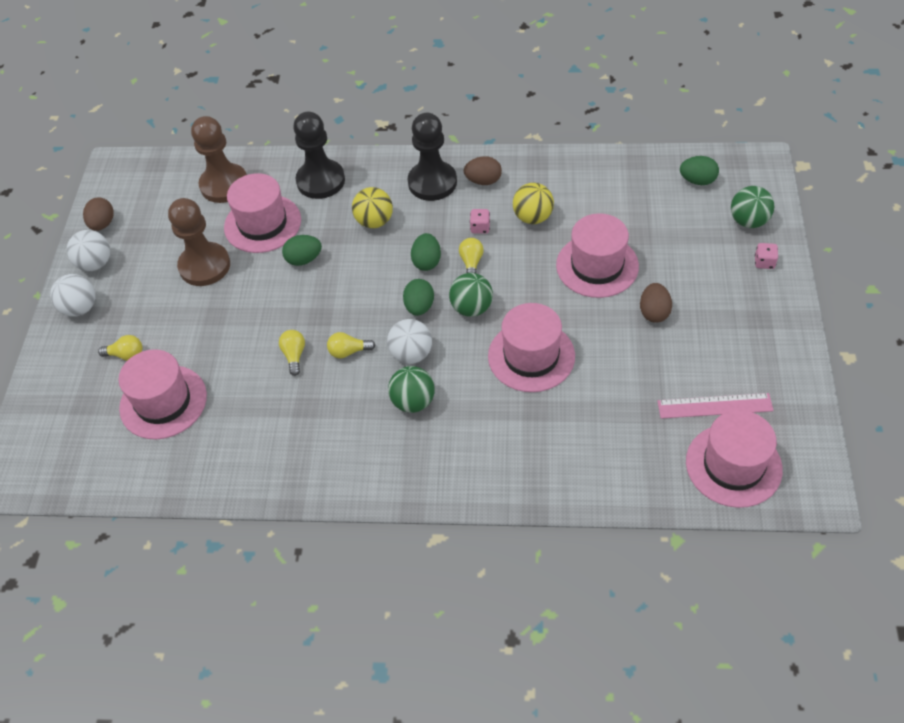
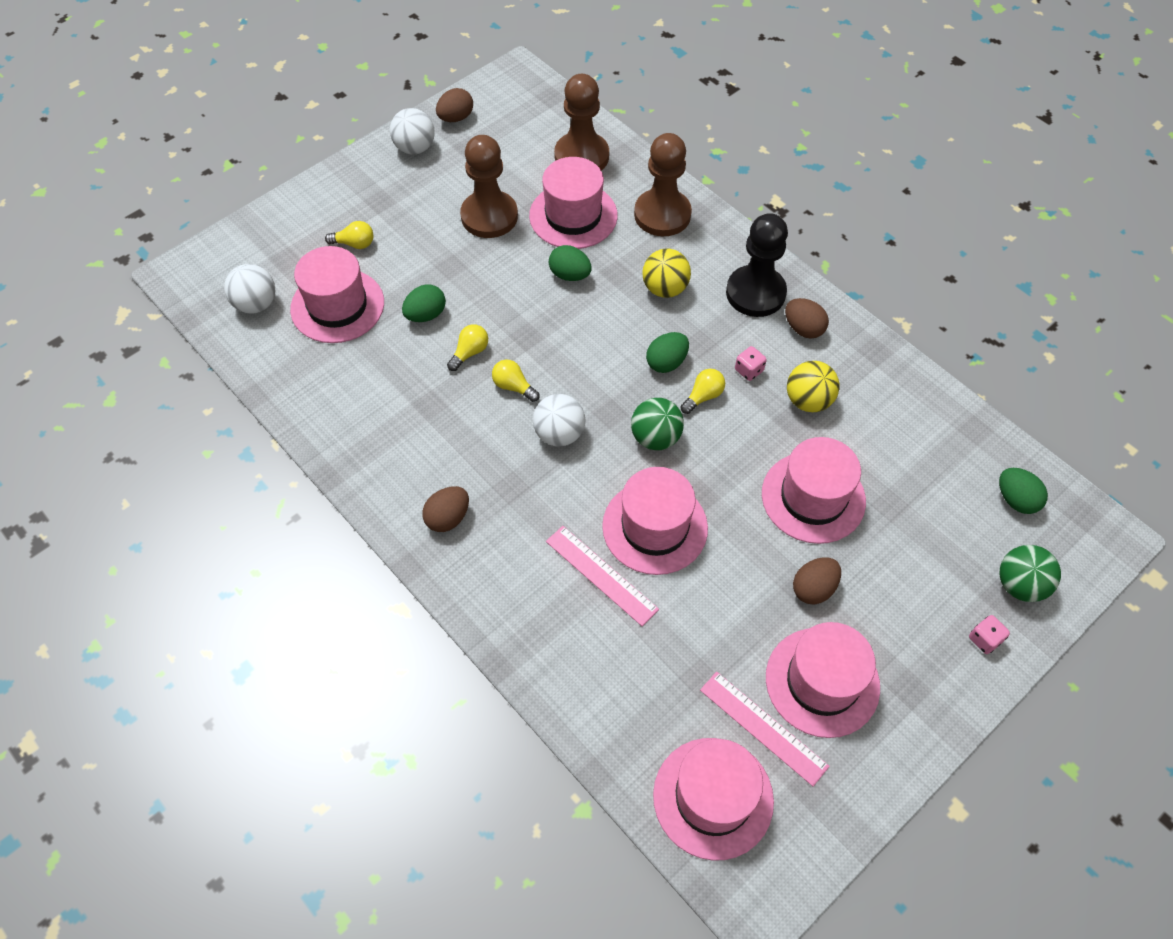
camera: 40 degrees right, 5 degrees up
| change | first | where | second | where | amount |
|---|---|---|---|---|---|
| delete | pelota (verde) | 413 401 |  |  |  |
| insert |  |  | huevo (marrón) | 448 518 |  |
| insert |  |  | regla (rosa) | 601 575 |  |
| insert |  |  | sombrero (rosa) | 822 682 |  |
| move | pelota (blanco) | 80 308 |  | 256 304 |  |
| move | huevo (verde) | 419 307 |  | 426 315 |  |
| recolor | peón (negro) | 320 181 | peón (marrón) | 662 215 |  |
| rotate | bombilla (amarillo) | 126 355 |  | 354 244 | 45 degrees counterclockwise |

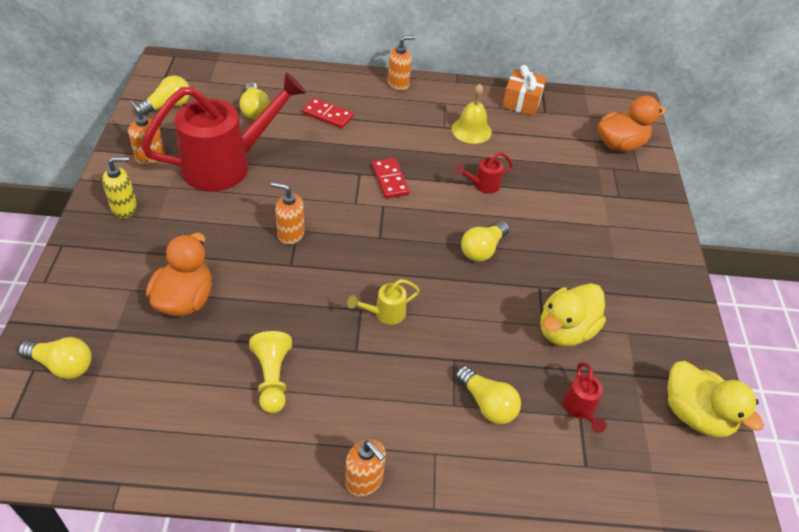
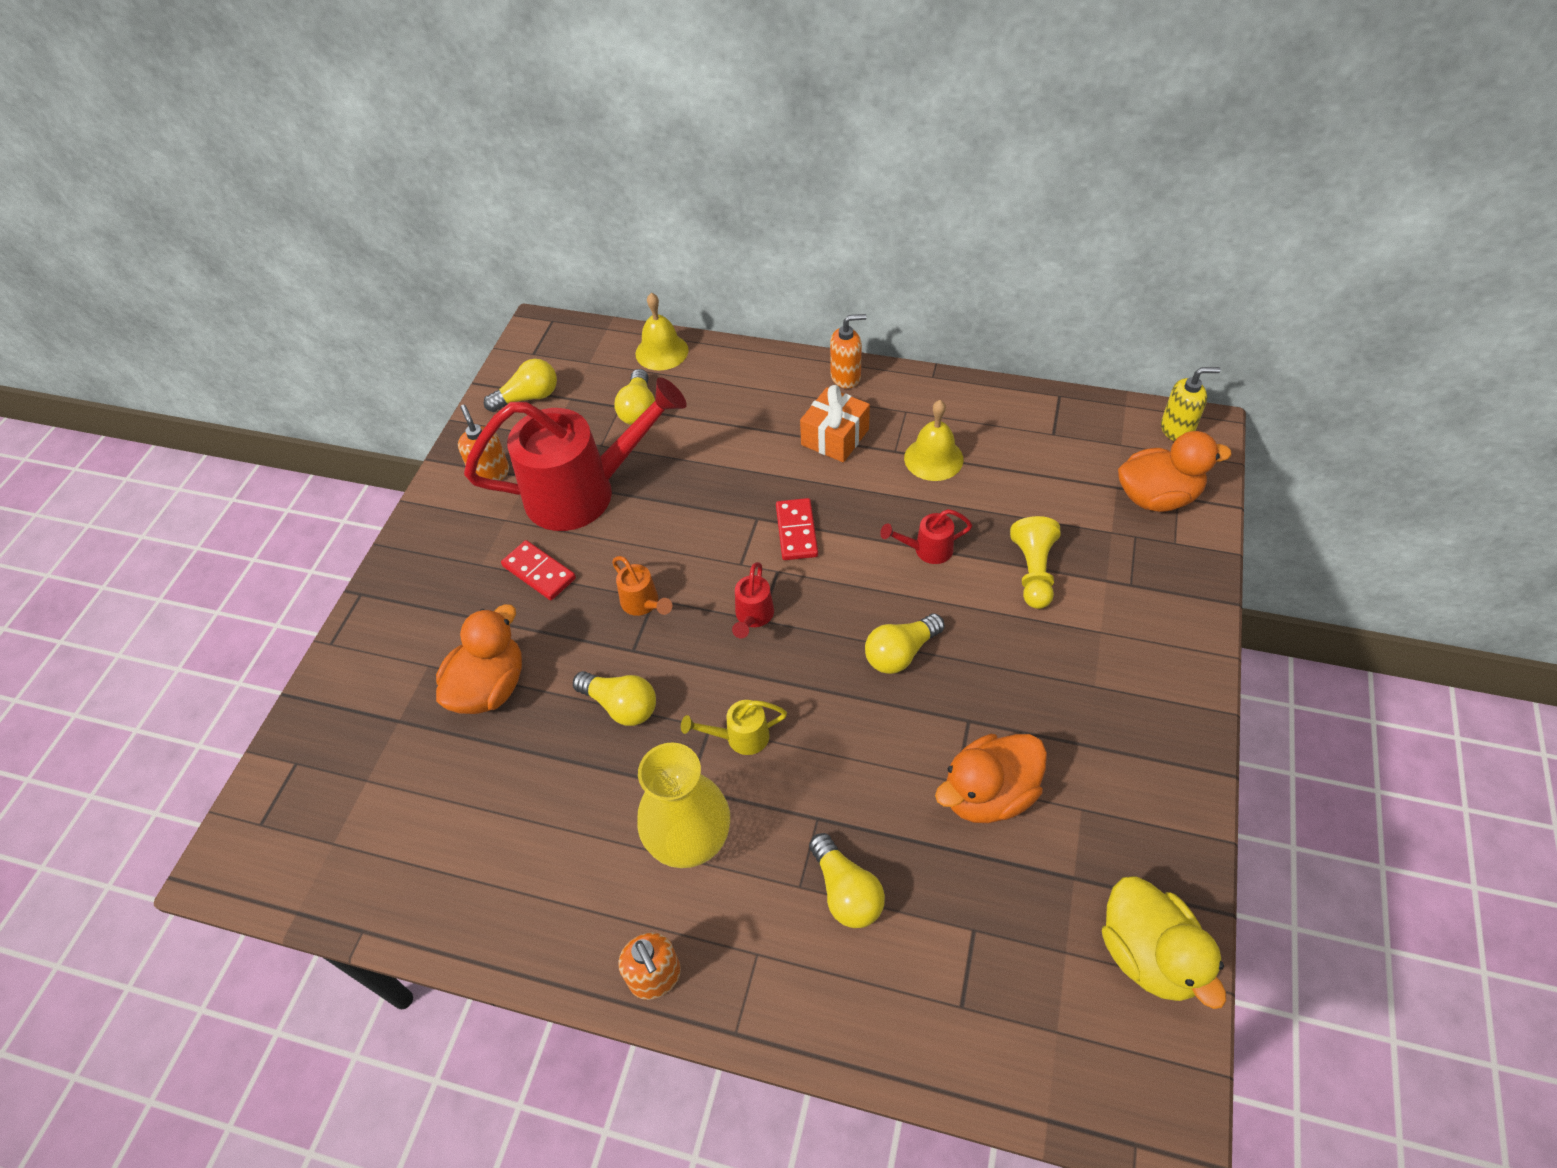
camera: 20 degrees right, 5 degrees up
| change | first | where | second | where | amount |
|---|---|---|---|---|---|
| insert |  |  | campana (amarillo) | 661 352 |  |
| insert |  |  | florero (amarillo) | 690 841 |  |
| move | bombilla (amarillo) | 62 365 |  | 621 706 |  |
| move | dispensador de jabón (amarillo) | 125 208 |  | 1177 429 |  |
| move | peón (amarillo) | 272 378 |  | 1033 572 |  |
| move | ficha de dominó (rojo) | 327 115 |  | 539 572 |  |
| move | regalo (naranja) | 521 102 |  | 835 437 |  |
| move | regadera (rojo) | 580 409 |  | 753 617 |  |
| replace | dispensador de jabón (naranja) | 290 234 | regadera (naranja) | 643 604 |  |
| recolor | pato (amarillo) | 565 330 | pato (naranja) | 988 794 |  |

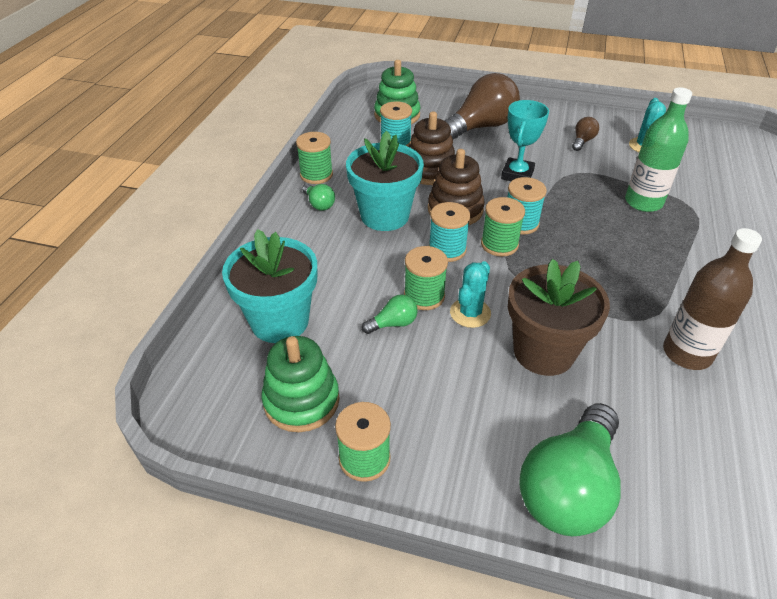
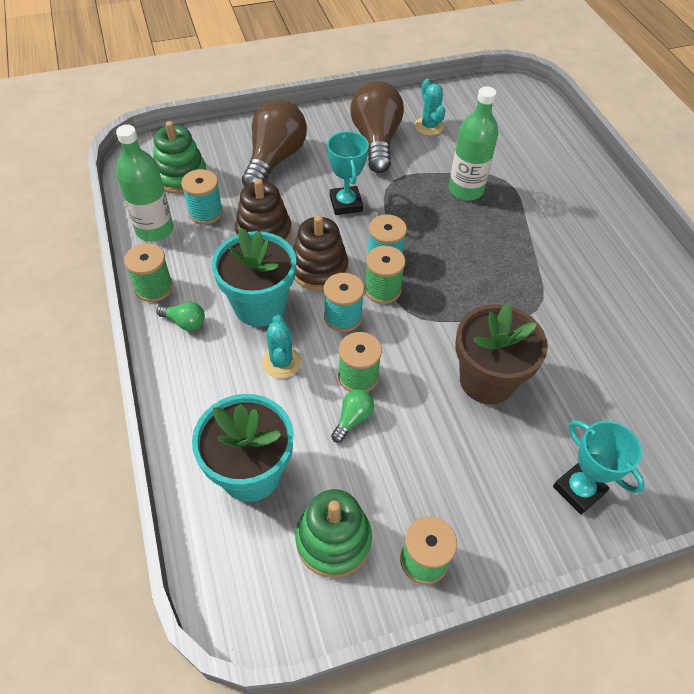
camera: 35 degrees left, 10 degrees up
| change | first | where | second | where | amount |
|---|---|---|---|---|---|
| delete | botella (marrón) | 687 353 |  |  |  |
| insert |  |  | botella (verde) | 154 229 |  |
| move | cactus (turquesa) | 470 313 |  | 281 362 |  |
| replace | bombilla (verde) | 568 487 | trofeo (turquesa) | 578 490 |  |
| resize | bombilla (marrón) | 582 141 |  | 376 141 | x2.27 |

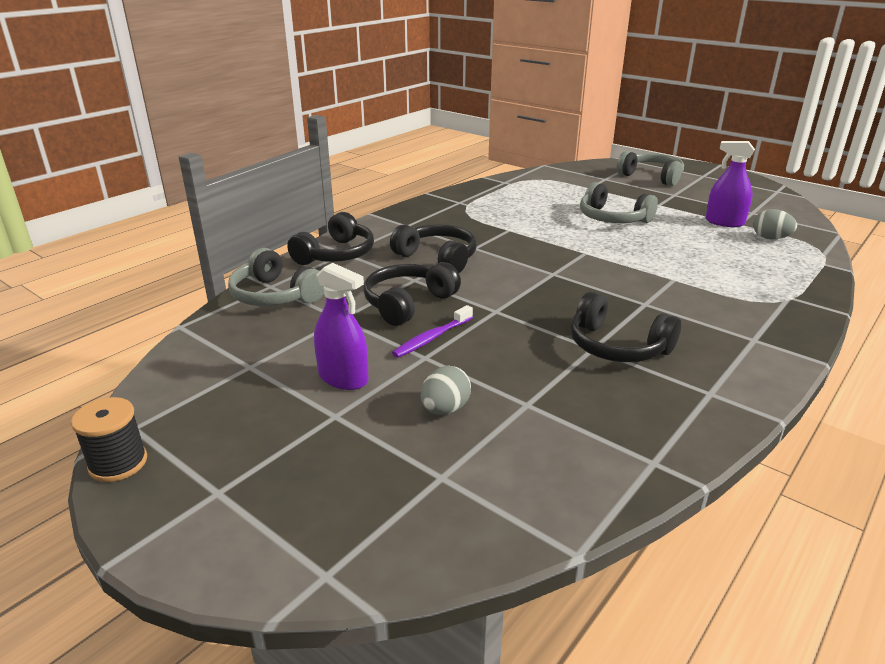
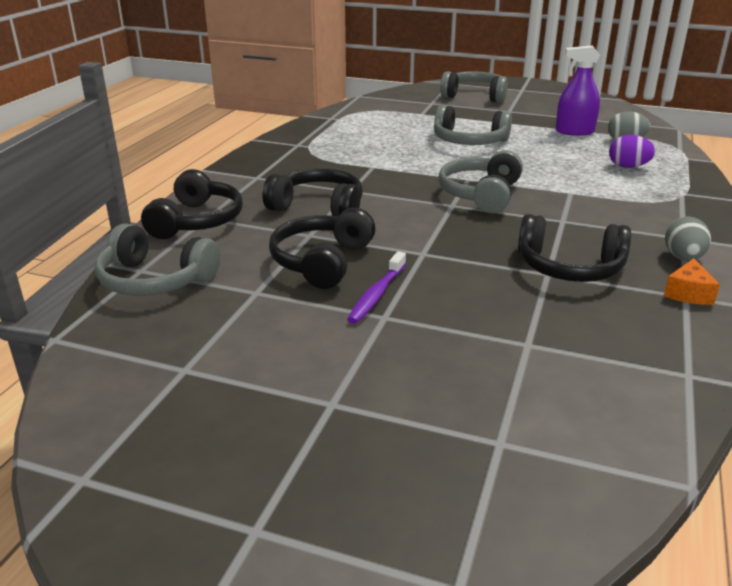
camera: 20 degrees left, 0 degrees up
| change | first | where | second | where | amount |
|---|---|---|---|---|---|
| delete | carrete (negro) | 118 463 |  |  |  |
| delete | pulverizador (morado) | 343 378 |  |  |  |
| insert |  |  | auriculares (gris) | 480 194 |  |
| insert |  |  | huevo (morado) | 628 167 |  |
| insert |  |  | queso (naranja) | 688 293 |  |
| move | huevo (gris) | 445 409 |  | 683 258 |  |

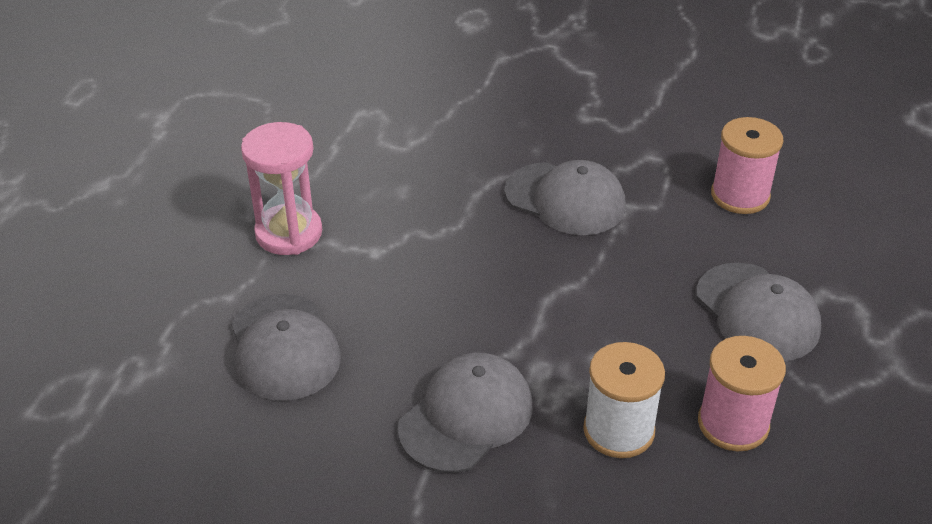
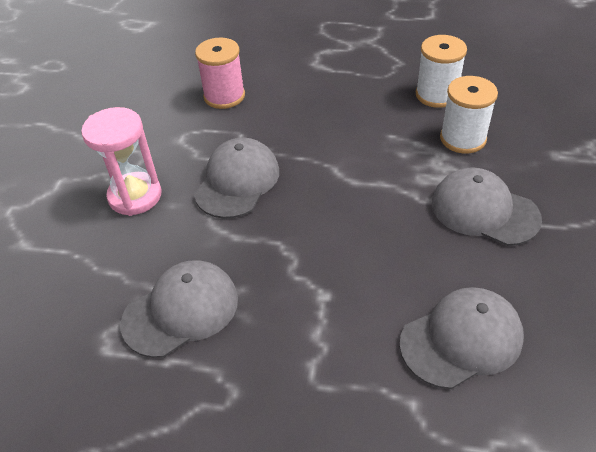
camera: 95 degrees left, 5 degrees up
| change | first | where | second | where | amount |
|---|---|---|---|---|---|
| move | reloj de arena (rosa) | 289 233 |  | 135 196 |  |
| move | gorra (gris) | 757 312 |  | 181 310 |  |
| recolor | carrete (rosa) | 733 424 | carrete (blanco) | 436 95 |  |

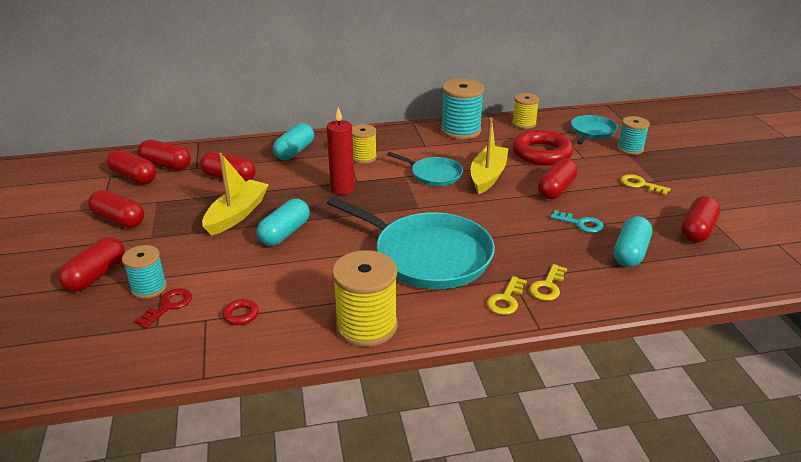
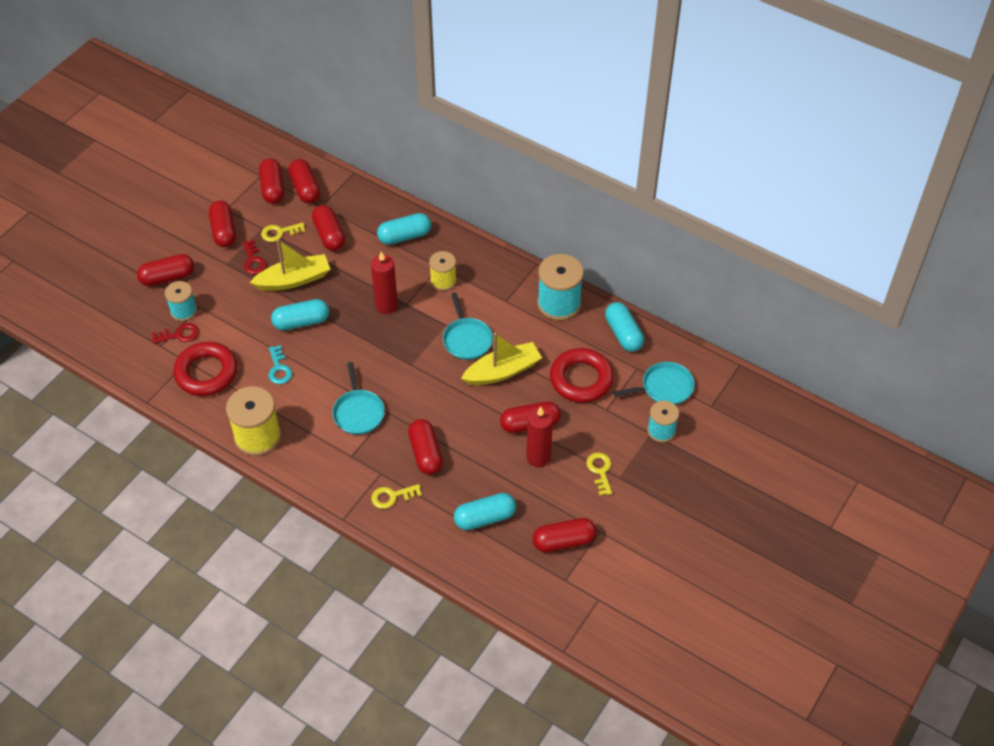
camera: 45 degrees right, 20 degrees up
| change | first | where | second | where | amount |
|---|---|---|---|---|---|
| insert |  |  | llave (rojo) | 253 261 |  |
| insert |  |  | cápsula (rojo) | 425 453 |  |
| insert |  |  | vela (rojo) | 538 457 |  |
| move | llave (amarillo) | 506 300 |  | 279 233 |  |
| move | llave (turquesa) | 581 224 |  | 279 369 |  |
| replace | carrete (amarillo) | 524 124 | cápsula (turquesa) | 623 334 |  |
| resize | anillo (rojo) | 241 315 |  | 206 373 | x2.39 |
| resize | sartén (turquesa) | 427 255 |  | 358 412 | x0.52 |

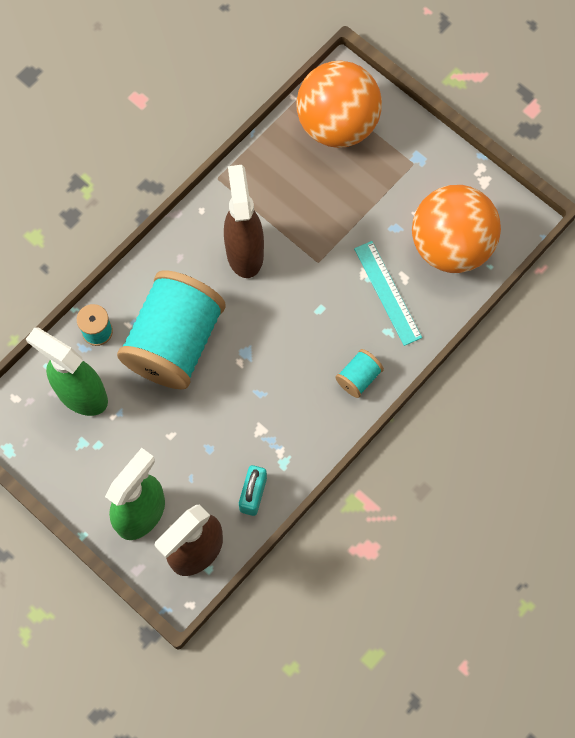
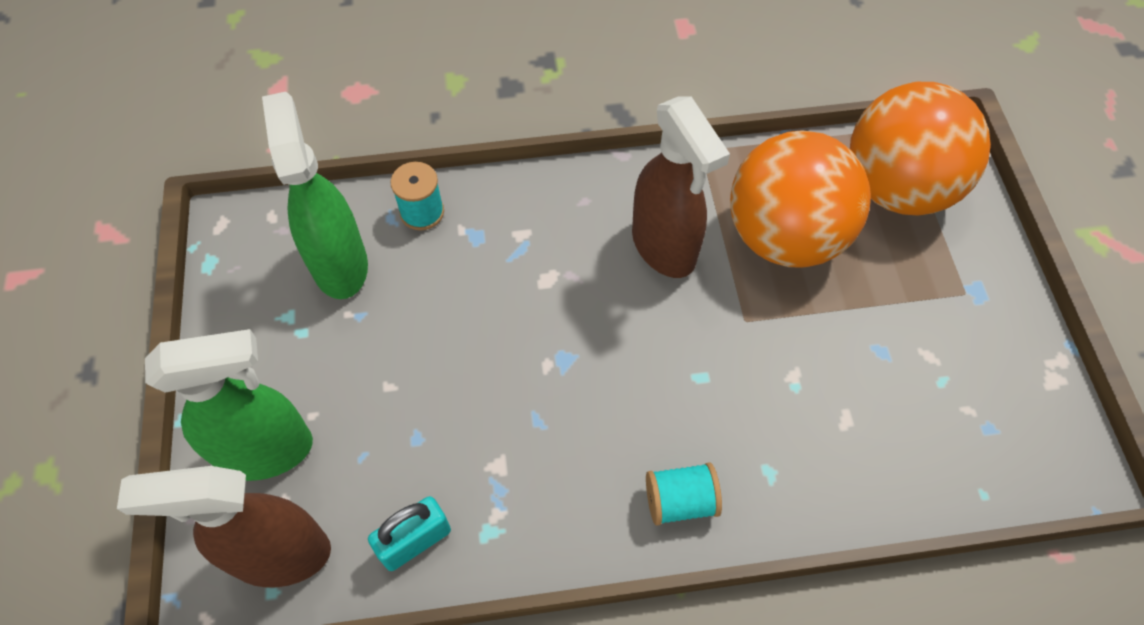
camera: 40 degrees right, 10 degrees down
| change | first | where | second | where | amount |
|---|---|---|---|---|---|
| delete | carrete (turquesa) | 174 342 |  |  |  |
| delete | regla (turquesa) | 387 293 |  |  |  |
| move | pelota (naranja) | 451 246 |  | 784 236 |  |
| rotate | pulverizador (marrón) | 244 252 |  | 664 247 | 120 degrees clockwise |

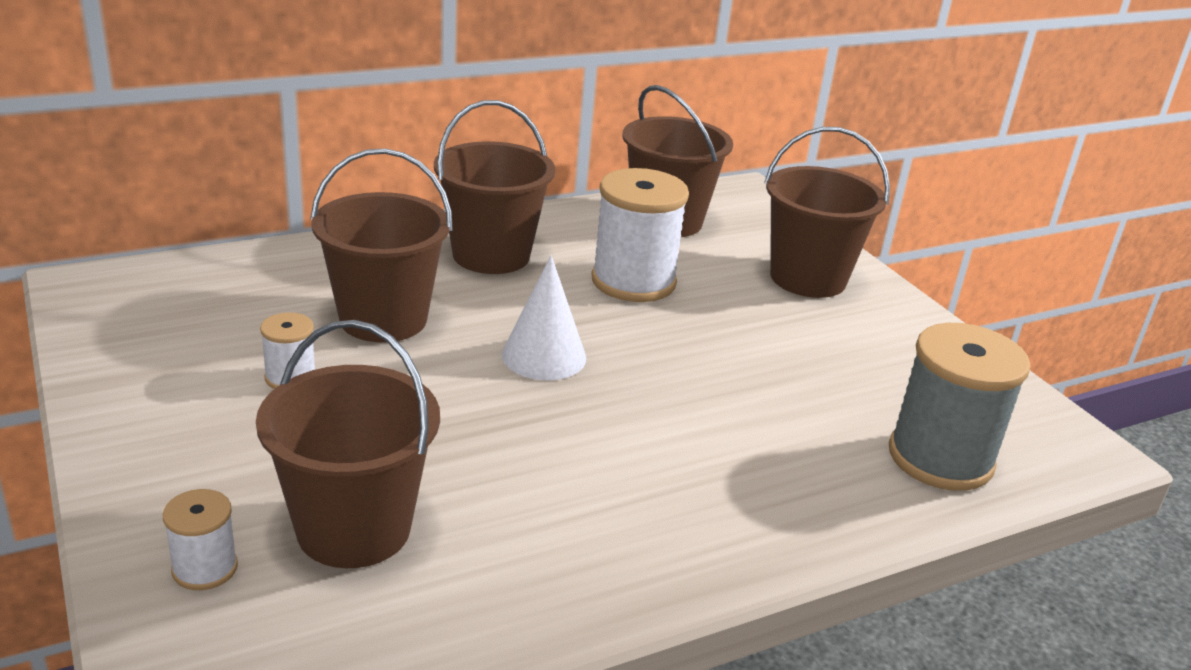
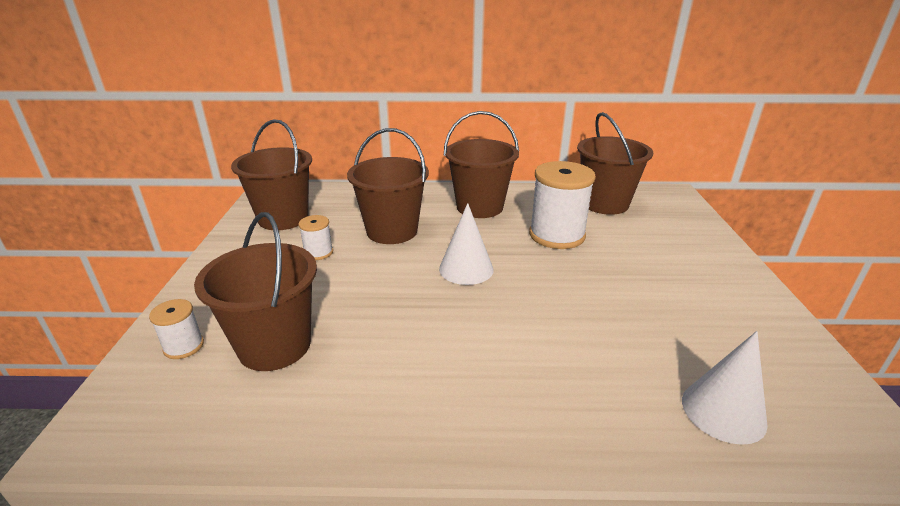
camera: 30 degrees right, 0 degrees up
| change | first | where | second | where | amount |
|---|---|---|---|---|---|
| move | balde (marrón) | 808 278 |  | 283 218 |  |
| replace | carrete (gris) | 940 458 | cono (blanco) | 723 411 |  |

